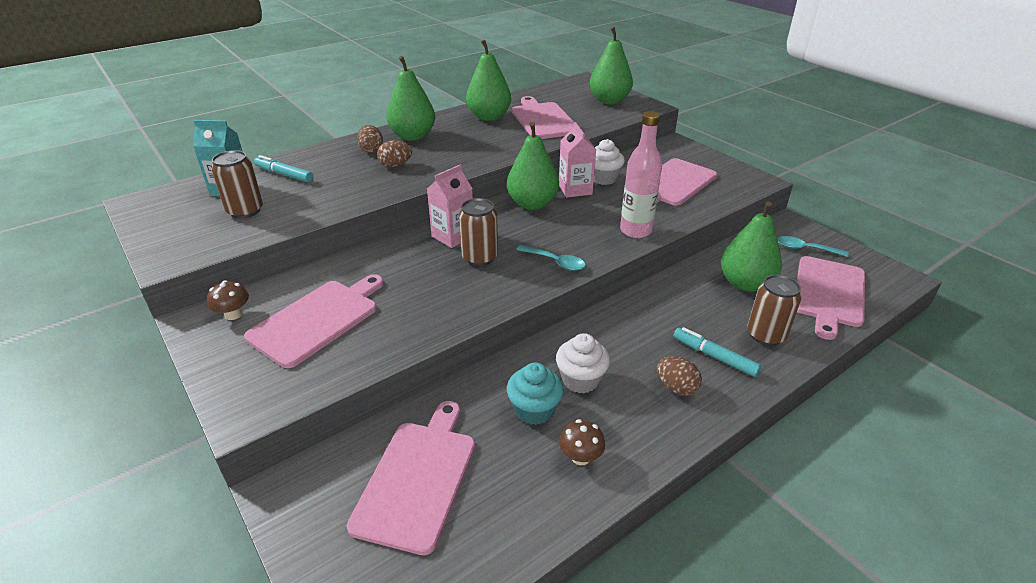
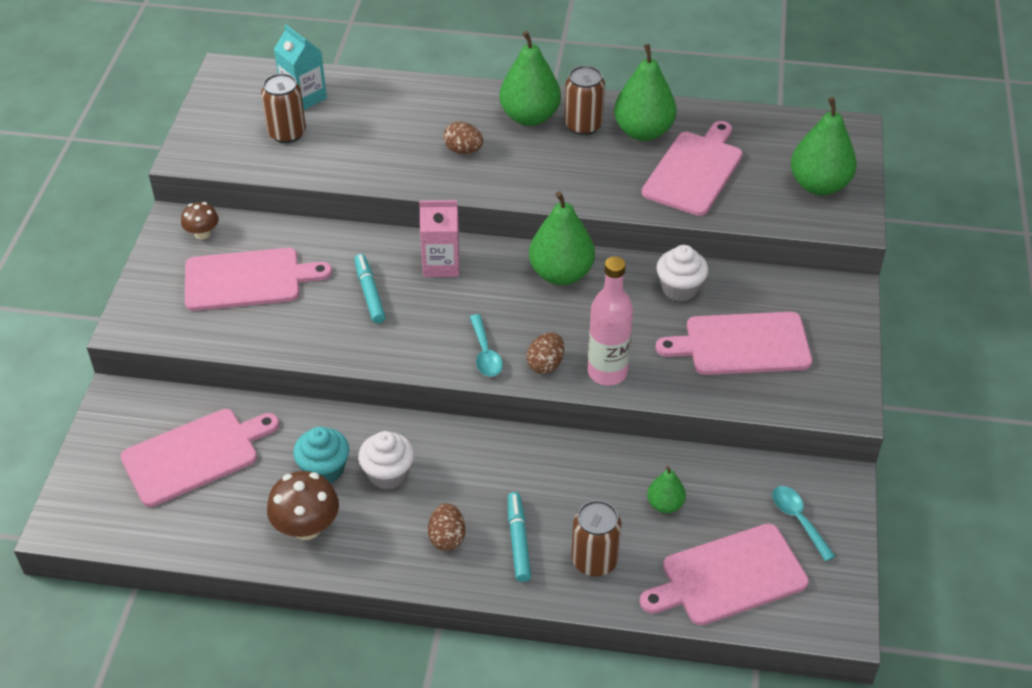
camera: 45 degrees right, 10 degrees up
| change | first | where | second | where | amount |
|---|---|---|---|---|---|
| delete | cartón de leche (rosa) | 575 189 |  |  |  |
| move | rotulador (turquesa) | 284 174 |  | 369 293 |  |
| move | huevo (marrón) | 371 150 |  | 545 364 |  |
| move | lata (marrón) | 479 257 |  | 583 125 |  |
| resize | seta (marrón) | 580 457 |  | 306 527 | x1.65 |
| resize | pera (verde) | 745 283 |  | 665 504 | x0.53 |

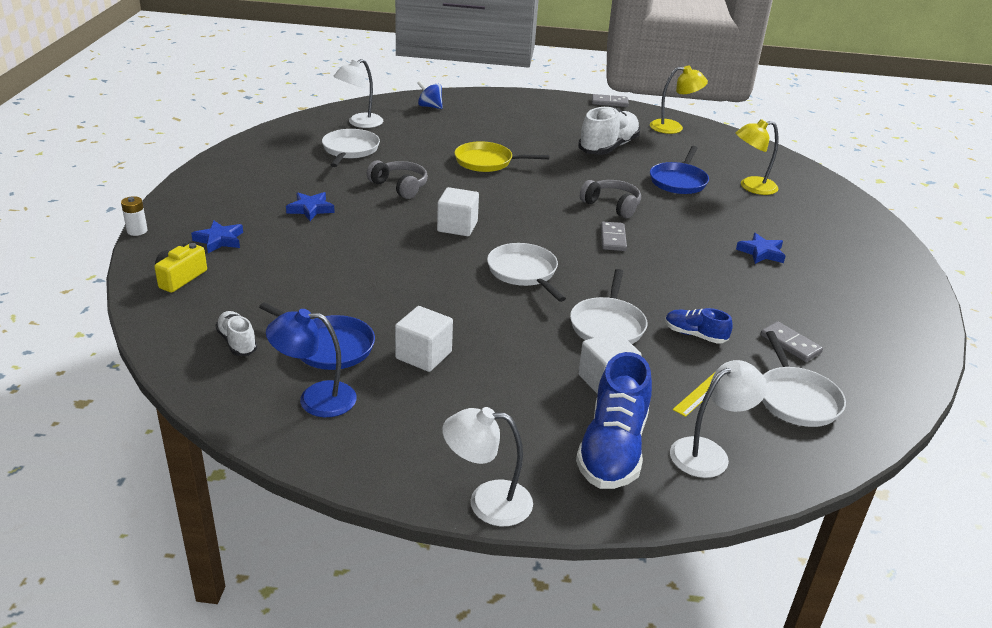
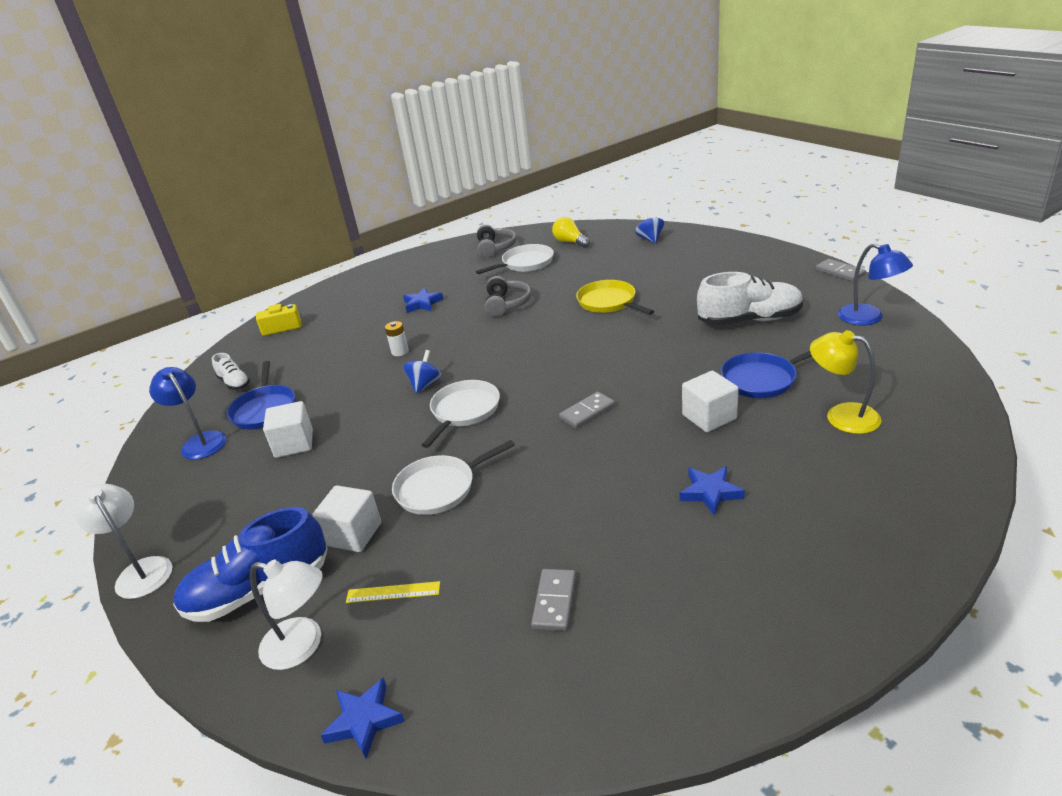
camera: 55 degrees right, 0 degrees up
| change | first | where | second | where | amount |
|---|---|---|---|---|---|
| delete | zapato (azul) | 695 335 |  |  |  |
| delete | sartén (blanco) | 796 399 |  |  |  |
| insert |  |  | peonza (azul) | 425 384 |  |
| move | pila (blanco) | 137 231 |  | 400 351 |  |
| move | estrella (azul) | 219 240 |  | 364 720 |  |
| move | cubo (blanco) | 457 226 |  | 709 417 |  |
| move | auriculares (gris) | 612 205 |  | 495 248 |  |
| replace | lámpara (blanco) | 359 123 | bombilla (amarillo) | 570 242 |  |
| recolor | lámpara (amarillo) | 673 127 | lámpara (azul) | 868 318 |  |
| rotate | zapato (blanco) | 237 342 |  | 234 383 | 120 degrees clockwise |

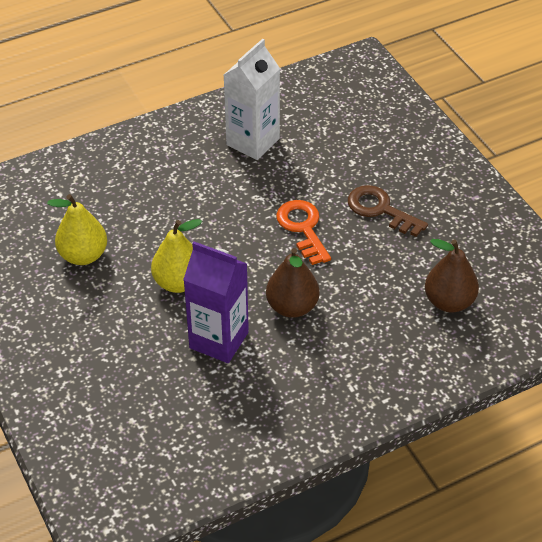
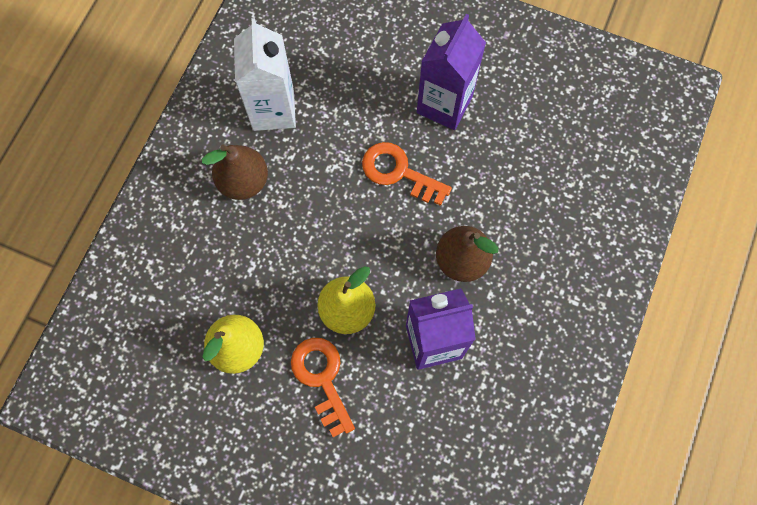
camera: 40 degrees left, 25 degrees up
| change | first | where | second | where | amount |
|---|---|---|---|---|---|
| insert |  |  | llave (naranja) | 322 379 |  |
| move | pera (marrón) | 449 302 |  | 243 181 |  |
| replace | llave (marrón) | 380 210 | cartón de leche (morado) | 444 104 |  |

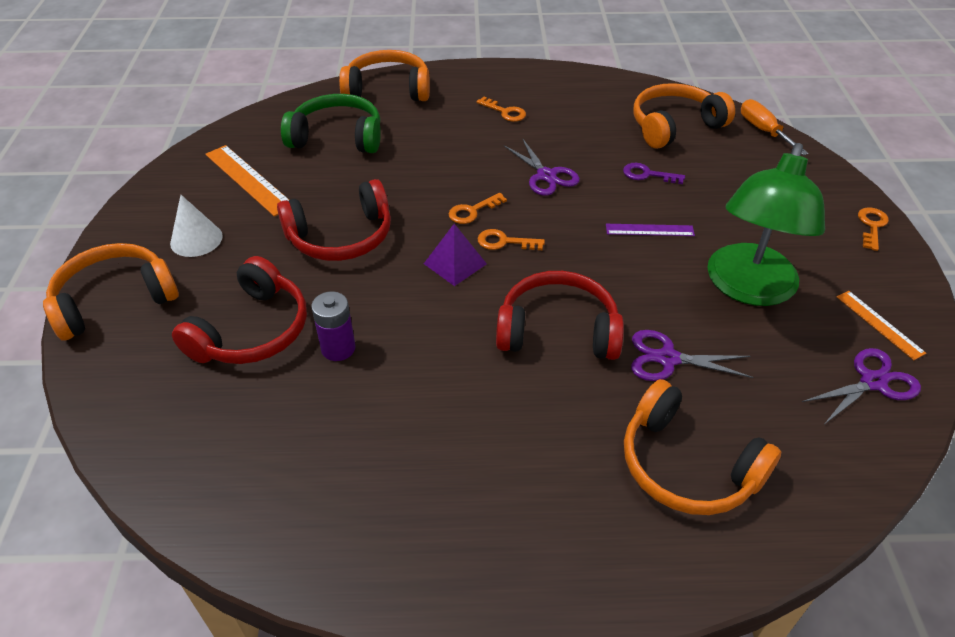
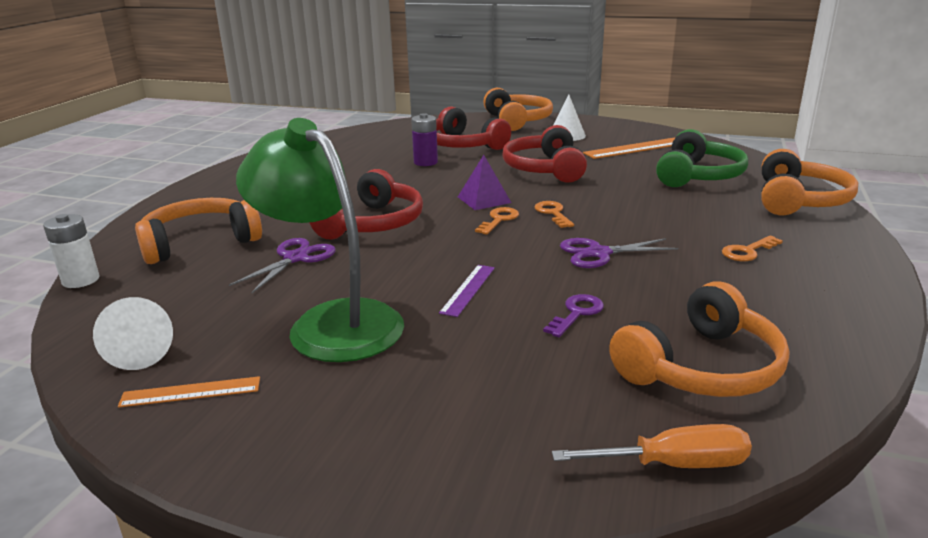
camera: 110 degrees right, 20 degrees down
| change | first | where | second | where | amount |
|---|---|---|---|---|---|
| delete | llave (naranja) | 872 226 |  |  |  |
| insert |  |  | pila (blanco) | 81 280 |  |
| replace | tijeras (morado) | 873 382 | cono (blanco) | 141 352 |  |
| rotate | auriculares (naranja) | 674 126 |  | 701 367 | 60 degrees clockwise |

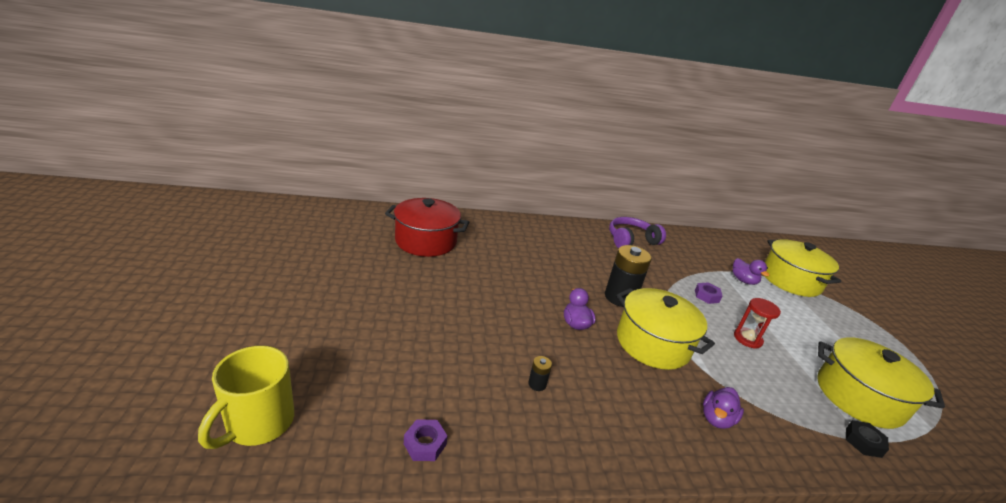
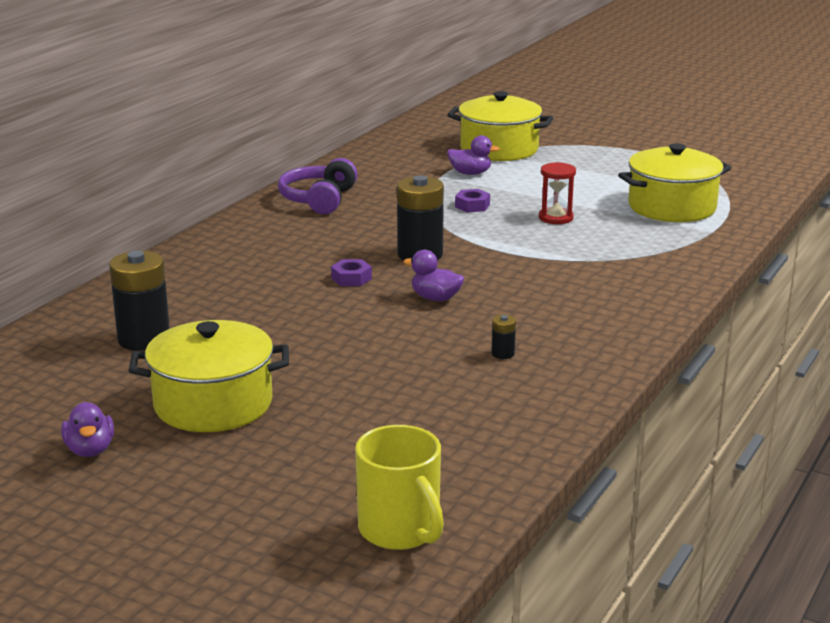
camera: 50 degrees left, 5 degrees down
| change | first | where | second | where | amount |
|---|---|---|---|---|---|
| delete | tuerca (negro) | 863 442 |  |  |  |
| move | tuerca (morado) | 425 444 |  | 351 278 |  |
| move | olla (amarillo) | 652 343 |  | 213 404 |  |
| move | pato (morado) | 716 419 |  | 90 450 |  |
| replace | olla (rojo) | 426 241 | pila (negro) | 144 339 |  |

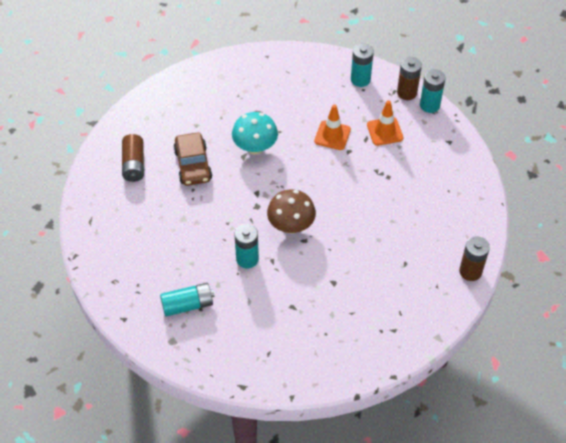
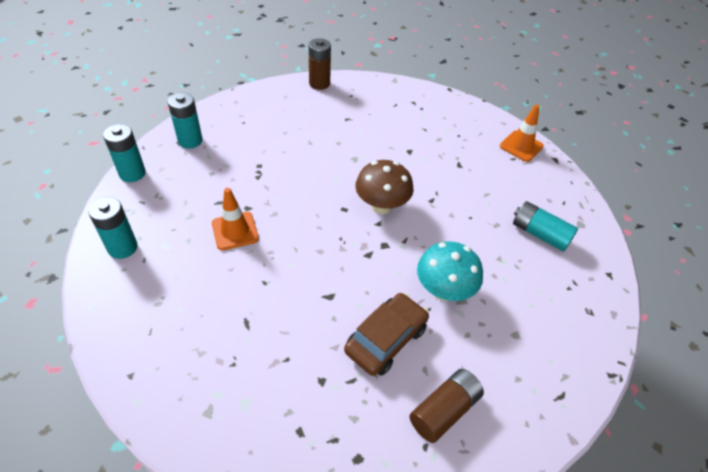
camera: 130 degrees left, 5 degrees down
| change | first | where | second | where | amount |
|---|---|---|---|---|---|
| delete | pila (marrón) | 407 93 |  |  |  |
| move | seta (turquesa) | 255 147 |  | 444 290 |  |
| move | pila (turquesa) | 247 259 |  | 190 141 |  |
| move | cono de tráfico (naranja) | 385 131 |  | 521 146 |  |

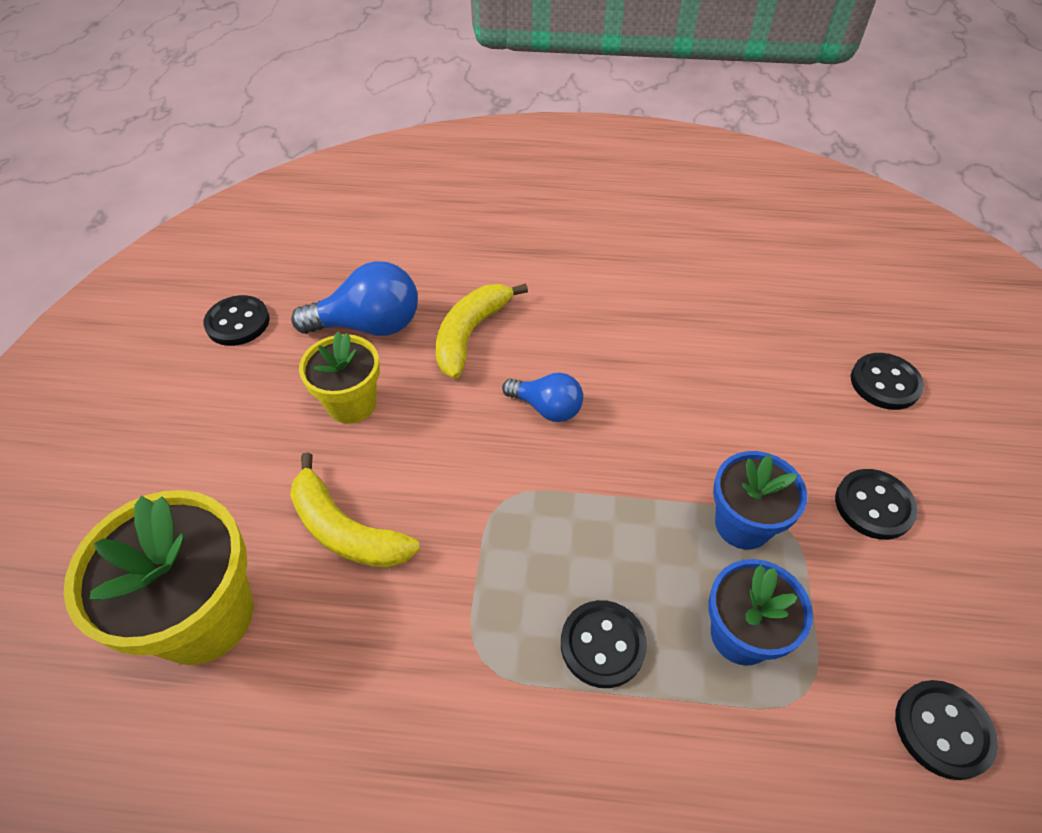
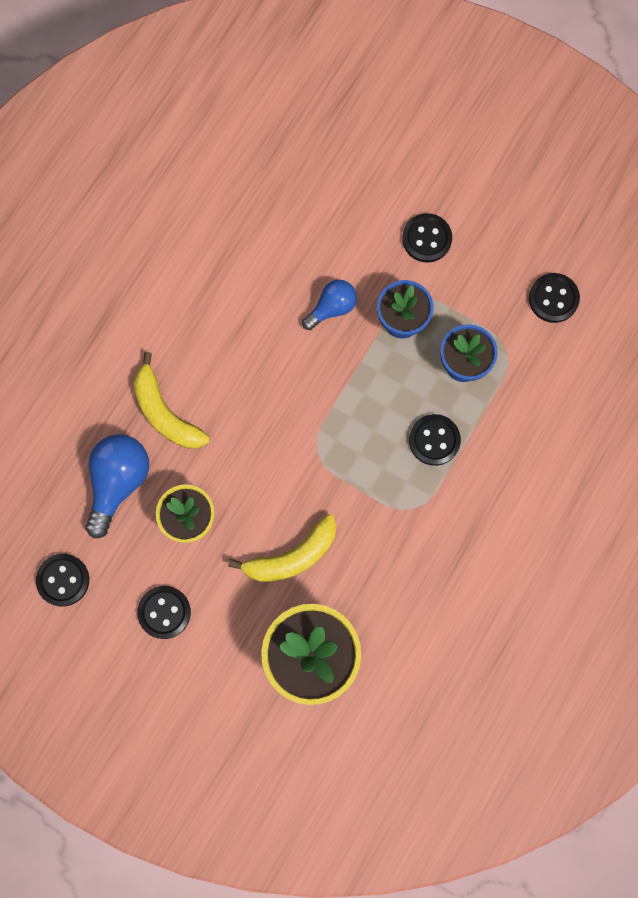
camera: 65 degrees left, 25 degrees up
| change | first | where | second | where | amount |
|---|---|---|---|---|---|
| move | bombilla (azul) | 547 408 |  | 332 308 |  |
| move | botón (negro) | 885 383 |  | 164 612 |  |

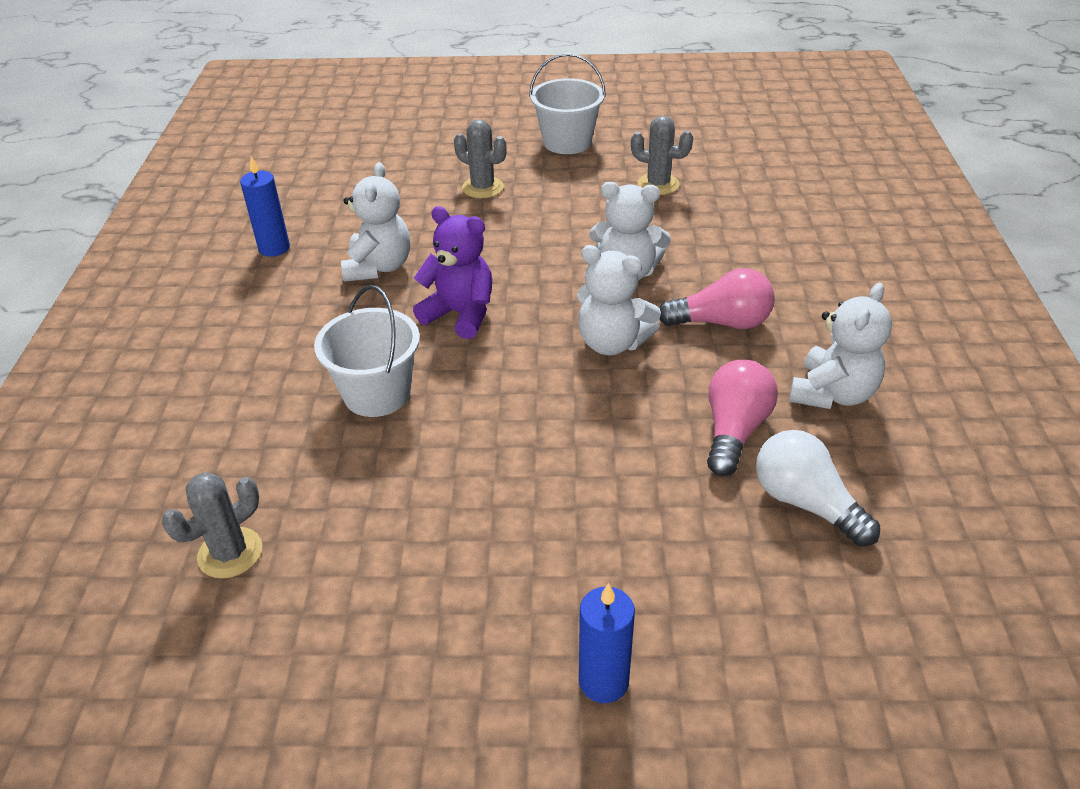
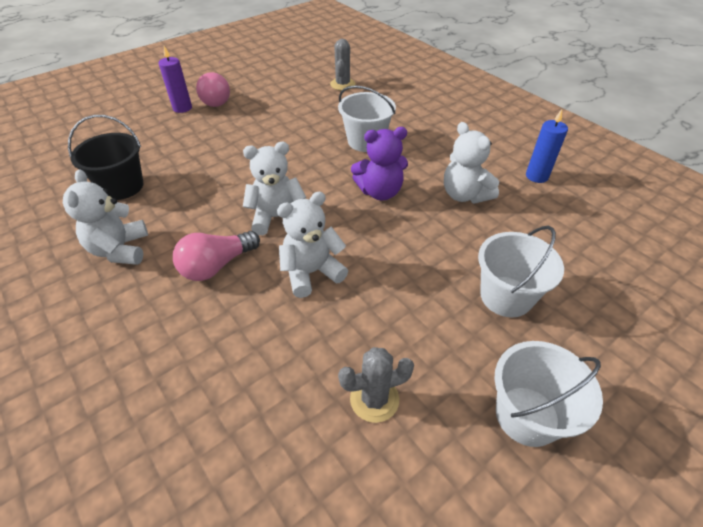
camera: 140 degrees right, 5 degrees up
| change | first | where | second | where | amount |
|---|---|---|---|---|---|
| move | bombilla (rosa) | 734 431 |  | 215 100 |  |
| replace | cactus (gris) | 482 188 | balde (blanco) | 506 296 |  |
| replace | bombilla (blanco) | 806 503 | balde (negro) | 122 186 |  |
| recolor | vela (azul) | 603 681 | vela (morado) | 182 108 |  |

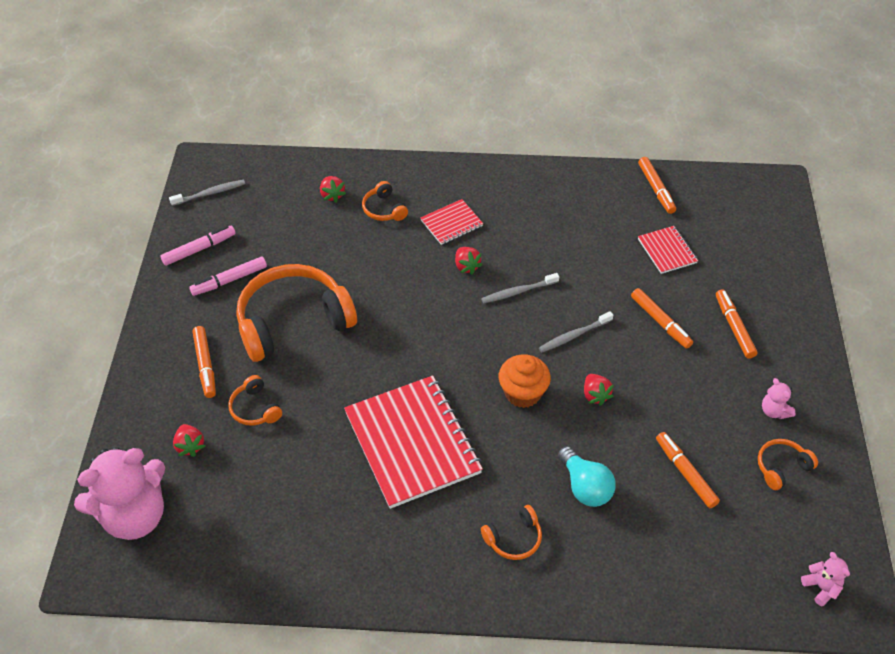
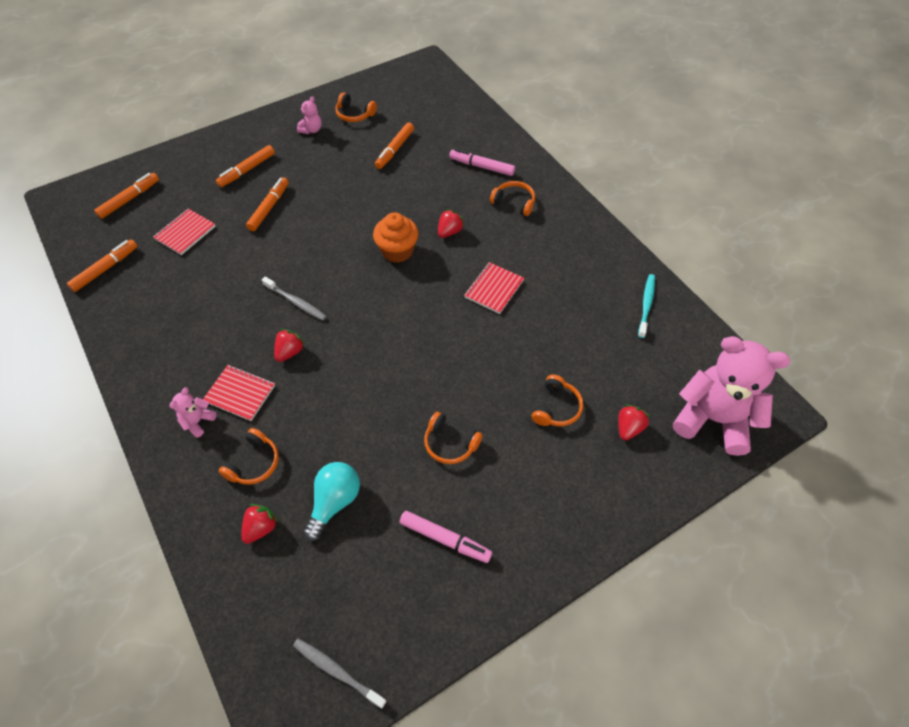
camera: 125 degrees left, 5 degrees up
| change | first | where | second | where | amount |
|---|---|---|---|---|---|
| delete | cepillo de dientes (gris) | 574 335 |  |  |  |
| insert |  |  | cepillo de dientes (turquesa) | 646 305 |  |
| move | rotulador (rosa) | 199 249 |  | 481 166 |  |
| move | rotulador (naranja) | 205 365 |  | 129 199 |  |
| move | bombilla (turquesa) | 585 487 |  | 334 502 |  |
| move | fresa (rojo) | 595 395 |  | 449 232 |  |
| move | osito (rosa) | 821 587 |  | 198 421 |  |
| resize | auriculares (naranja) | 293 322 |  | 450 443 | x0.44 |
| resize | cuaderno (rojo) | 412 443 |  | 494 289 | x0.48 |

